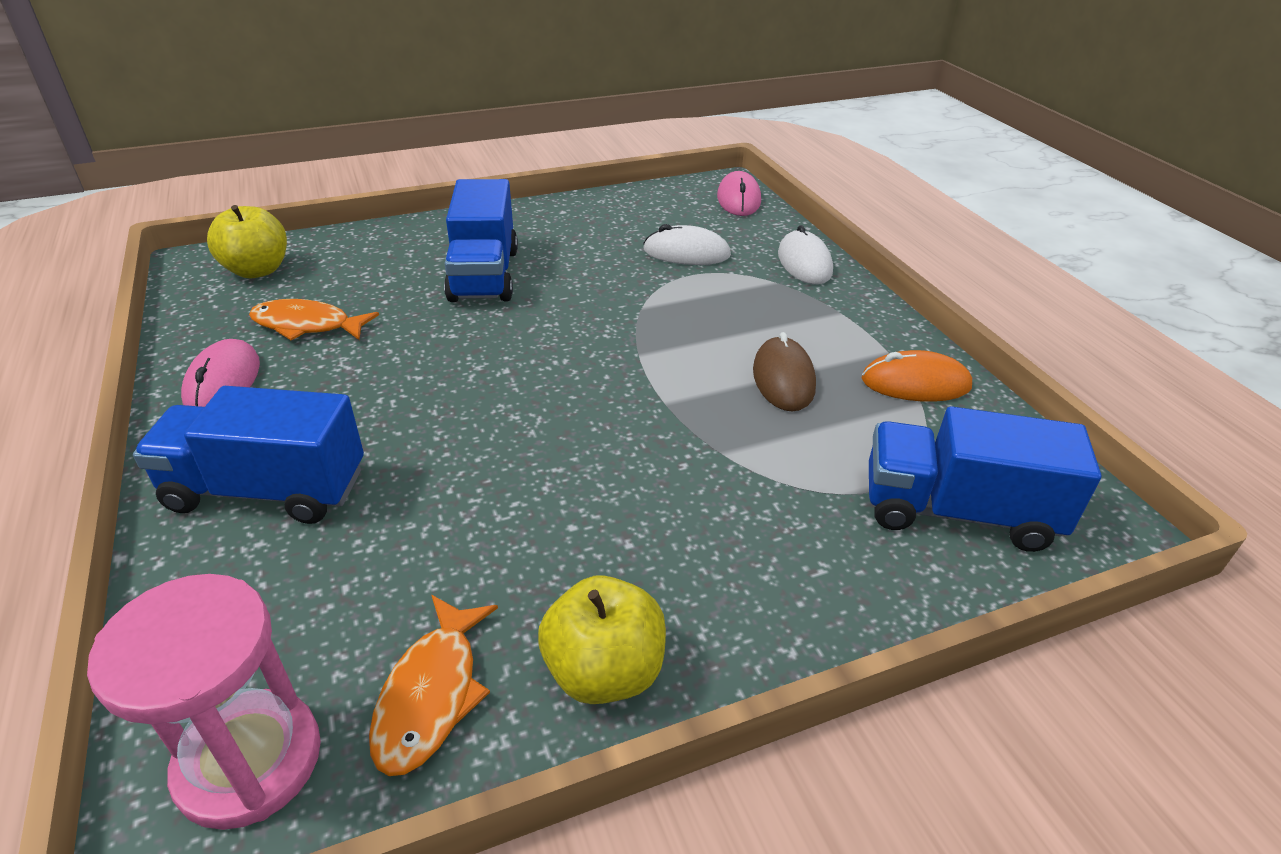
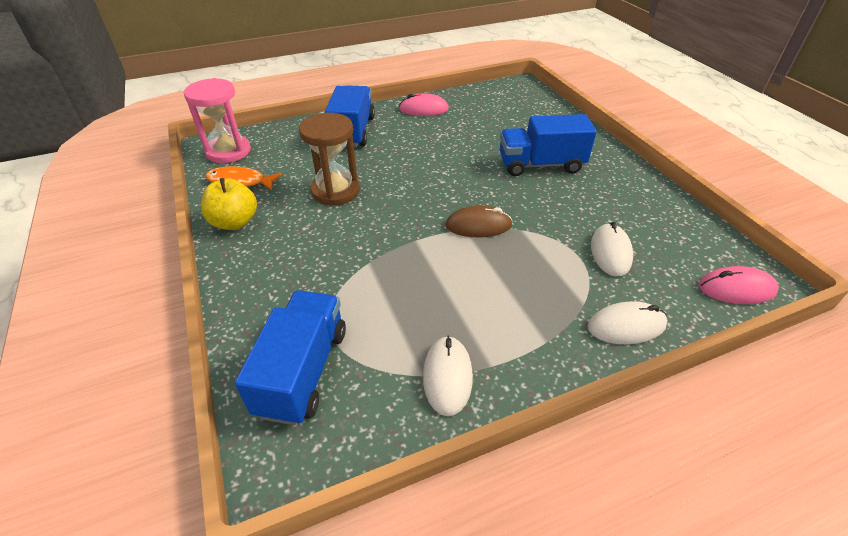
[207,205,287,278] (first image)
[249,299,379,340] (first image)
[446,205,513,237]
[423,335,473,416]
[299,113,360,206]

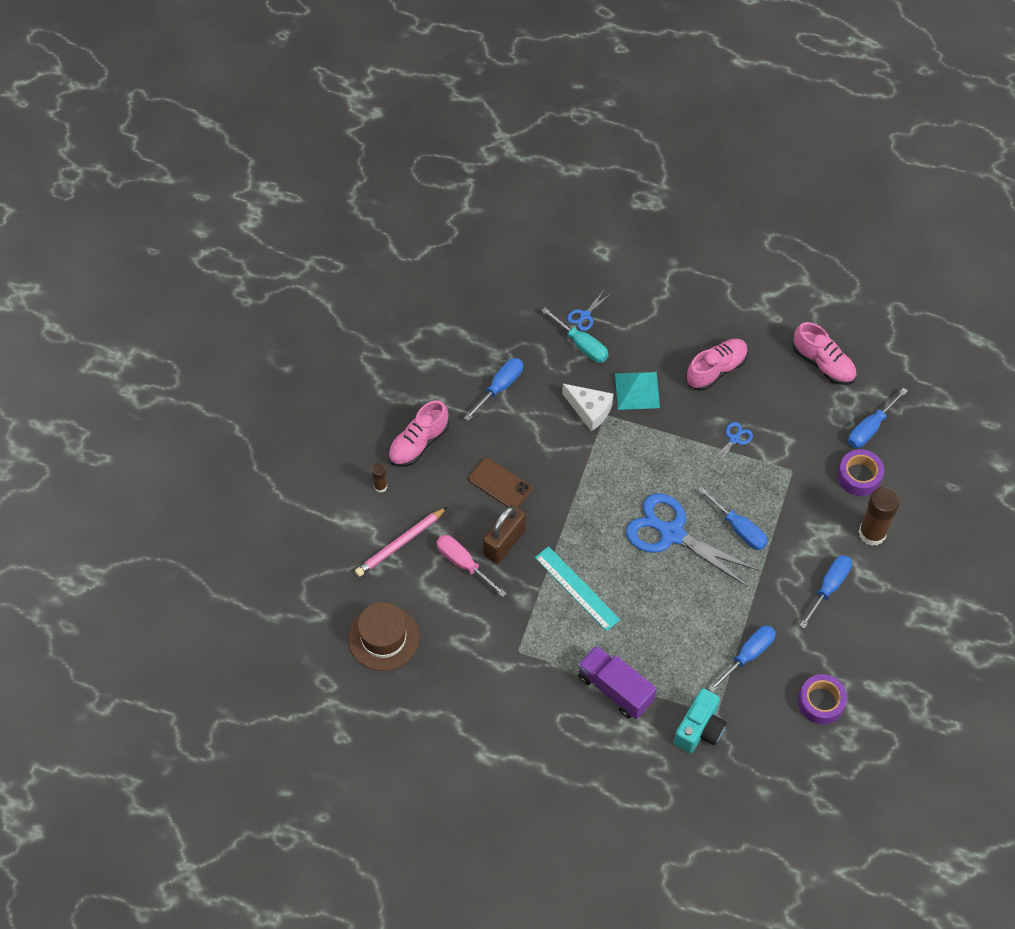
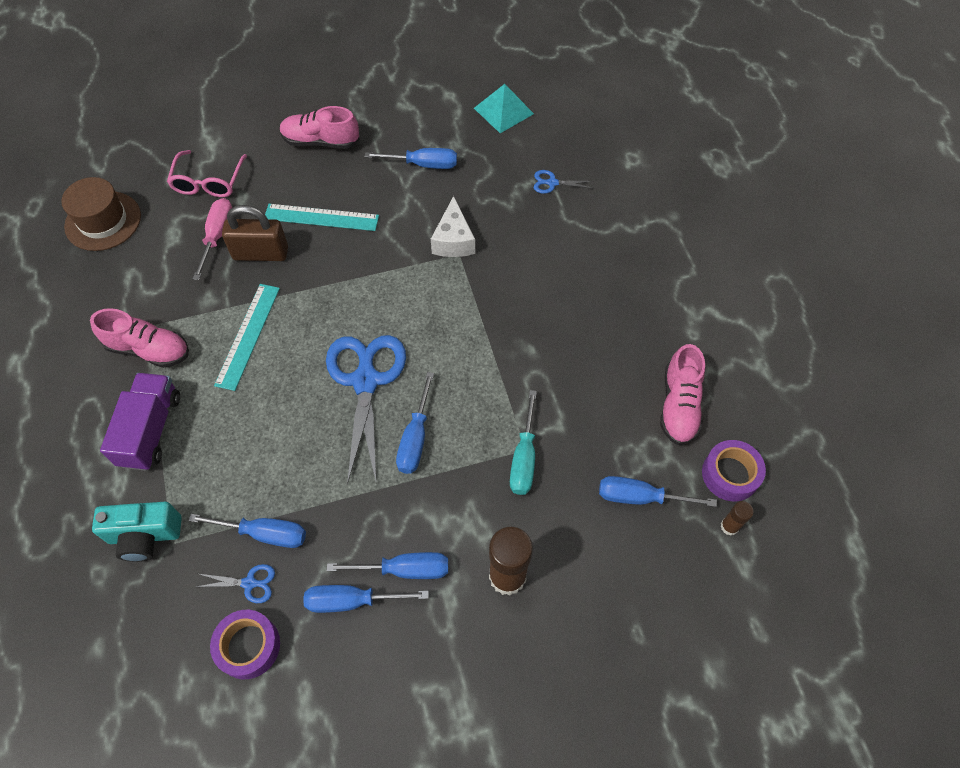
[510,390,537,495]
[90,308,189,368]
[474,84,534,133]
[196,564,275,603]
[702,440,766,502]
[265,204,379,231]
[720,501,754,536]
[167,150,247,197]
[303,585,429,613]

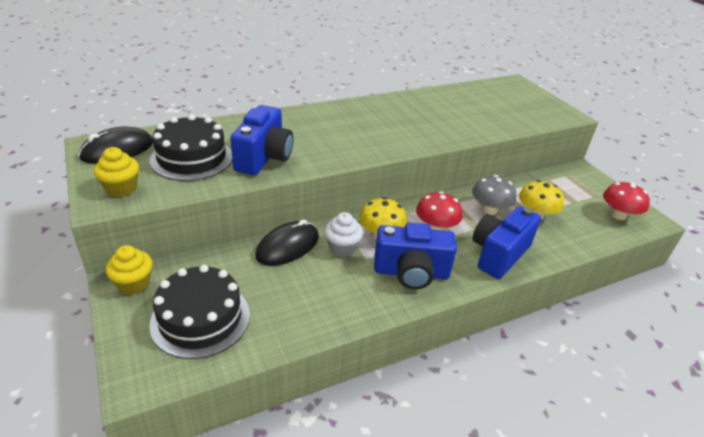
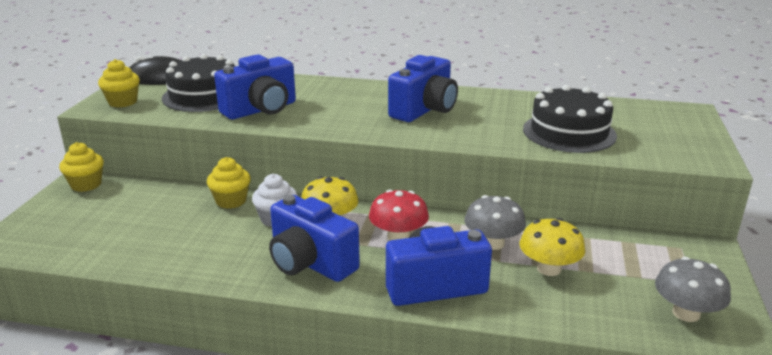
[655,257,731,322]
[207,157,251,209]
[523,85,617,153]
[388,55,458,122]

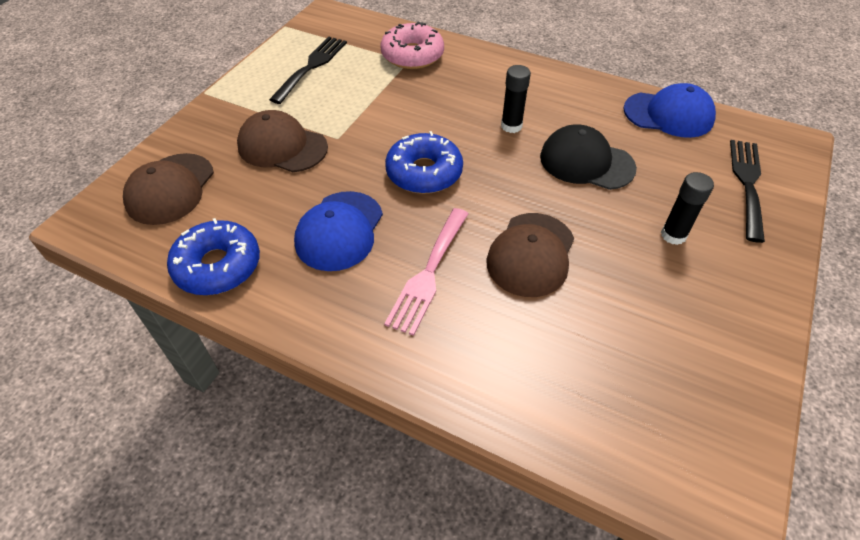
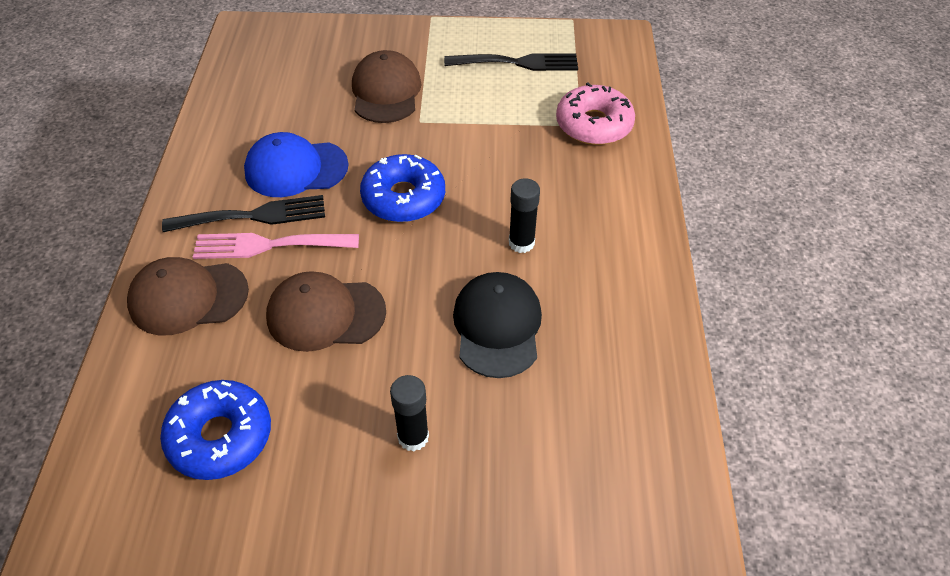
[623,83,716,138] (first image)
[162,195,325,232]
[127,257,249,335]
[160,380,271,480]

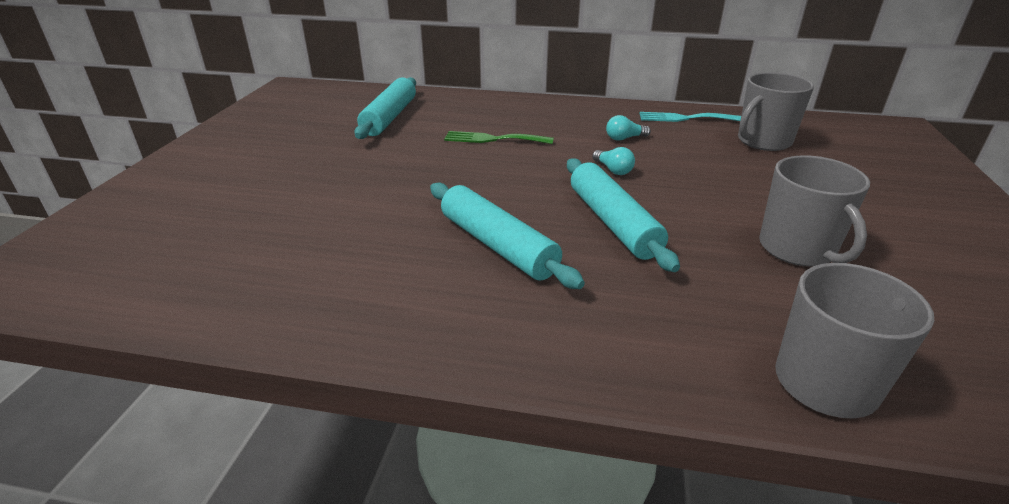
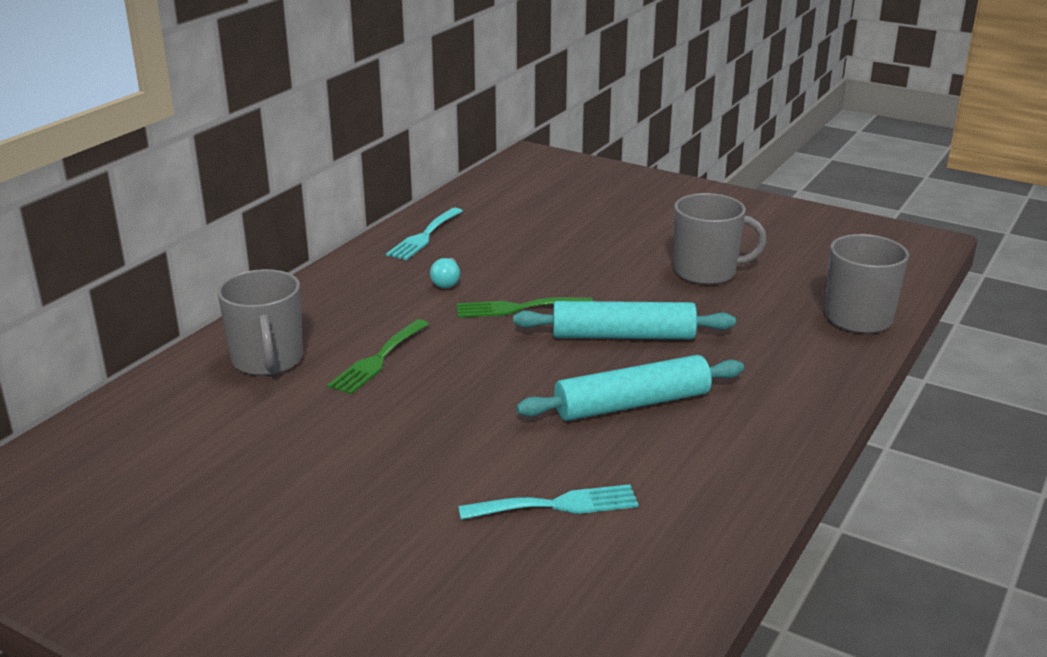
[217,269,303,376]
[354,77,416,139] (first image)
[457,297,593,318]
[458,484,639,520]

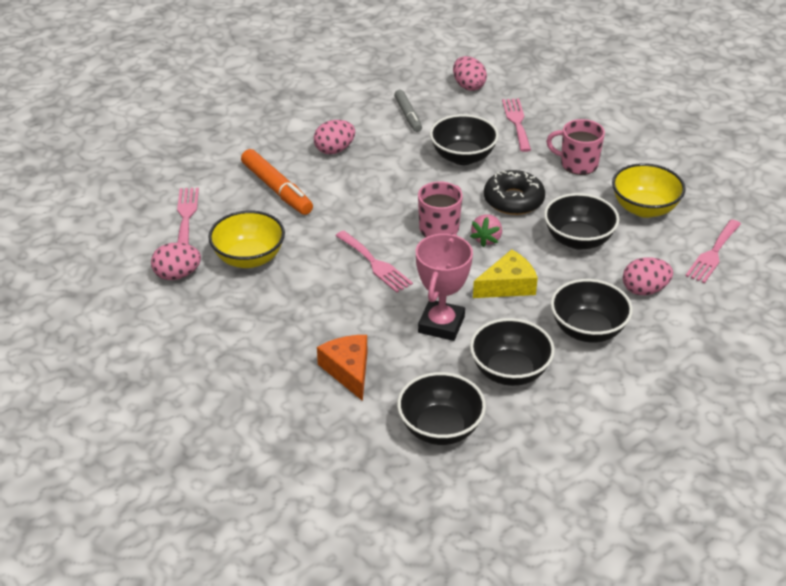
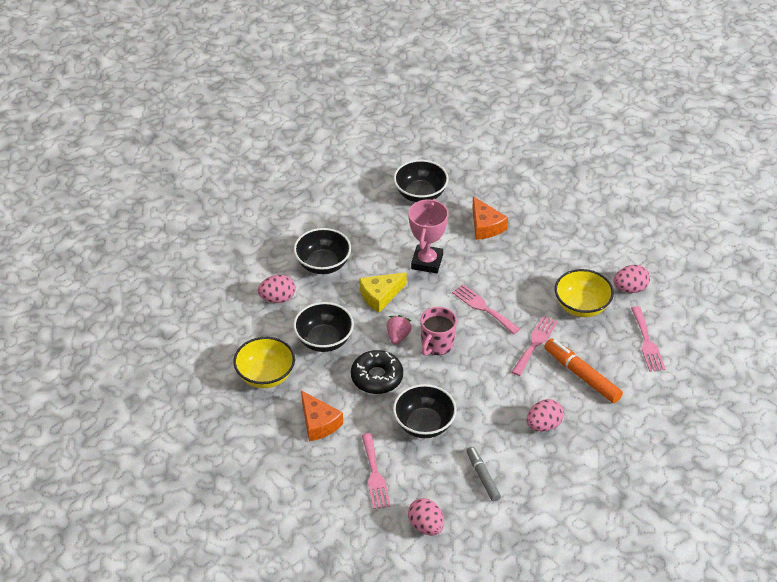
[301,390,343,441]
[512,316,558,376]
[470,318,555,386] (first image)

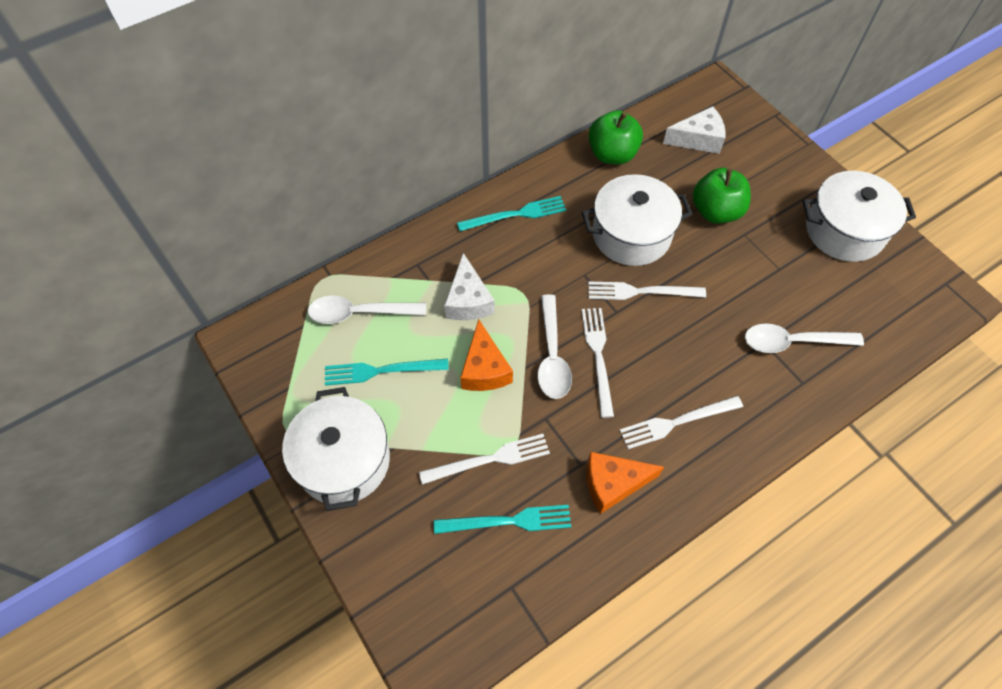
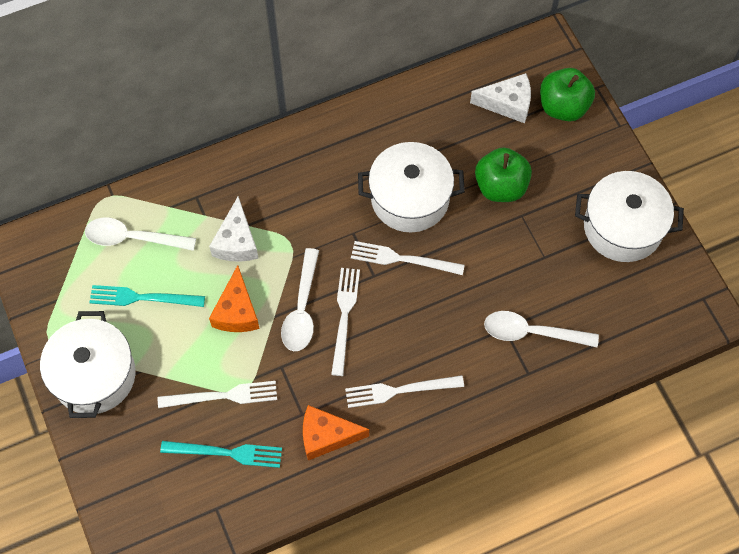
[540,68,595,121]
[457,196,566,231] (first image)

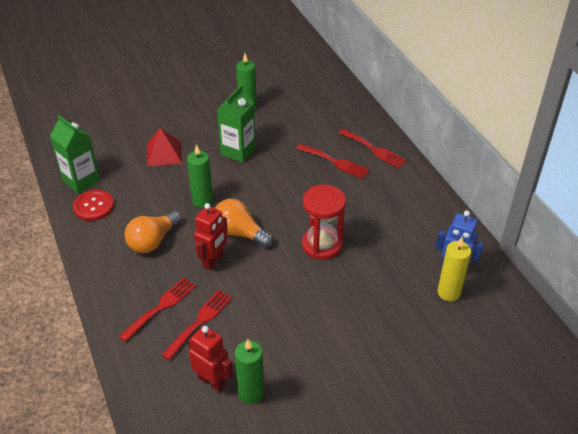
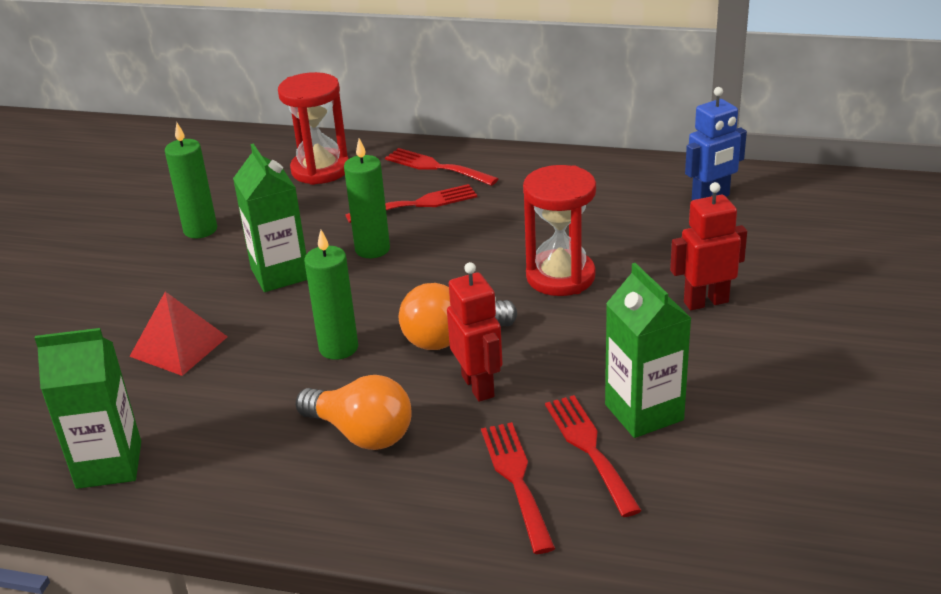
[385,148,499,186]
[73,190,114,221] (first image)
[296,375,412,450]
[437,237,471,301] (first image)
[670,182,747,311]
[344,138,390,258]
[278,72,349,185]
[605,263,691,438]

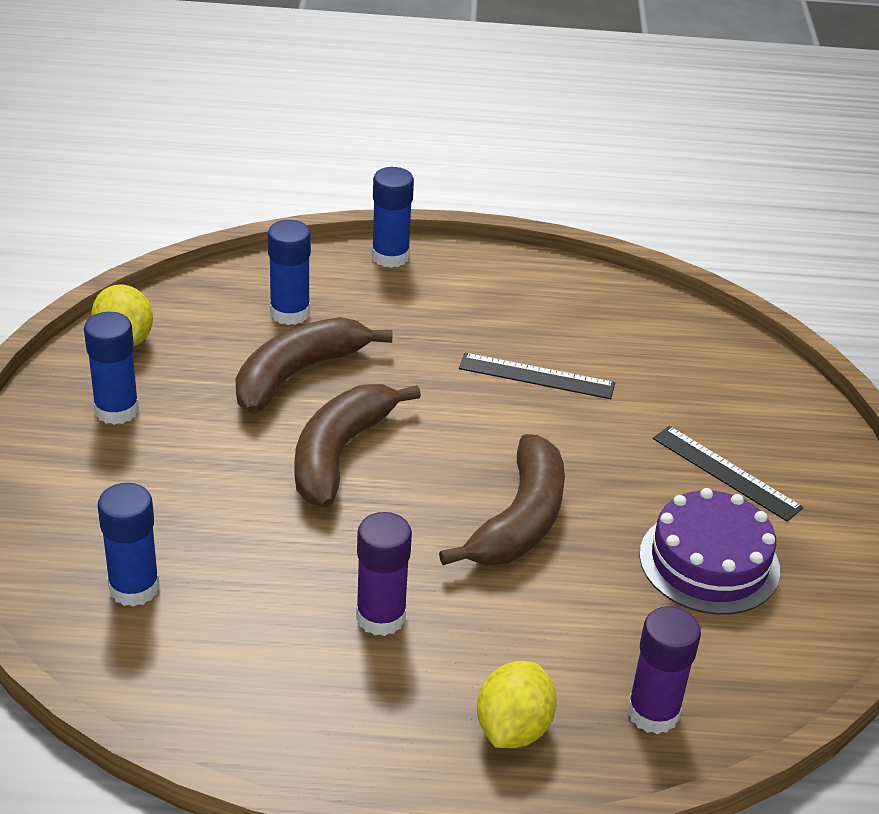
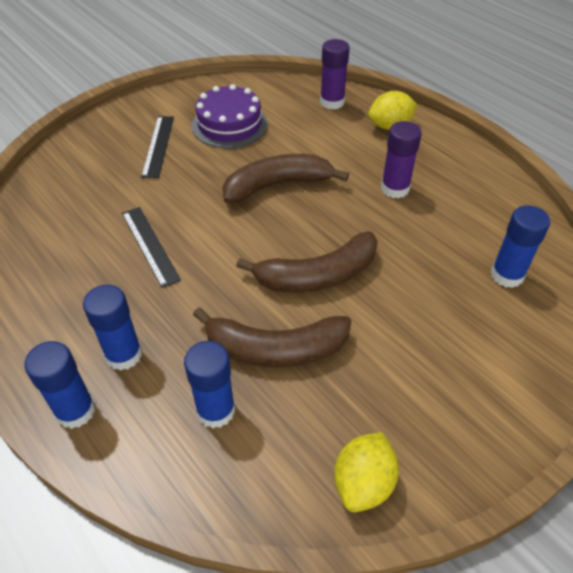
[83,285,142,371]

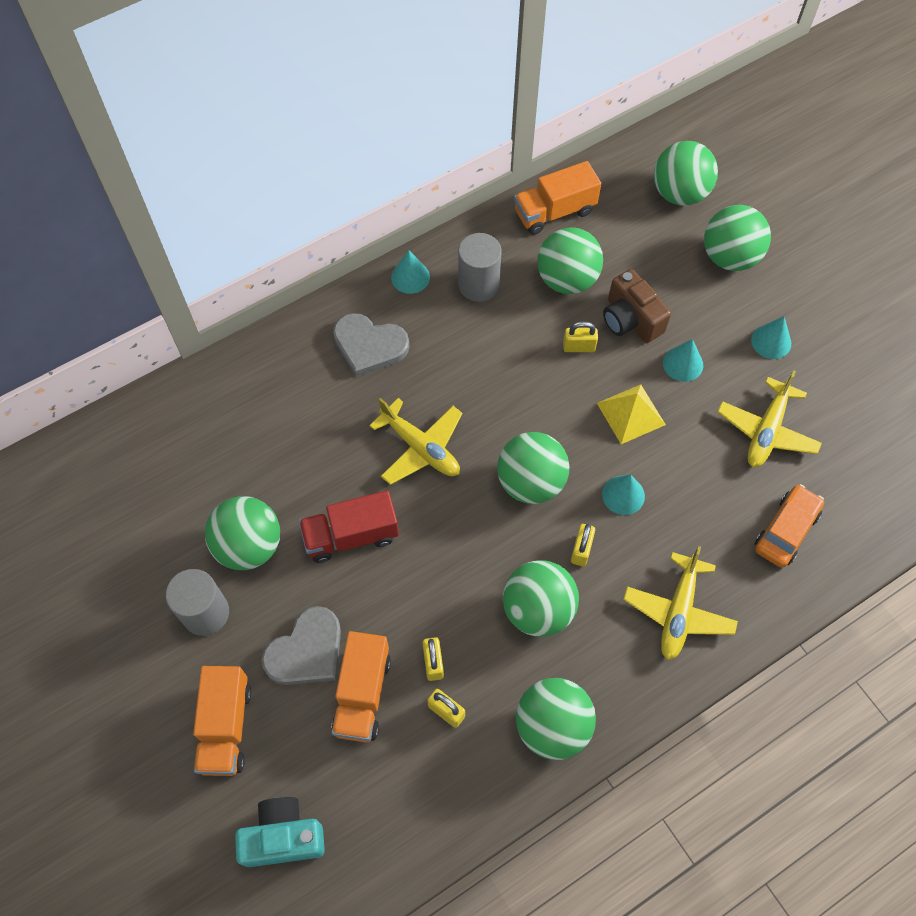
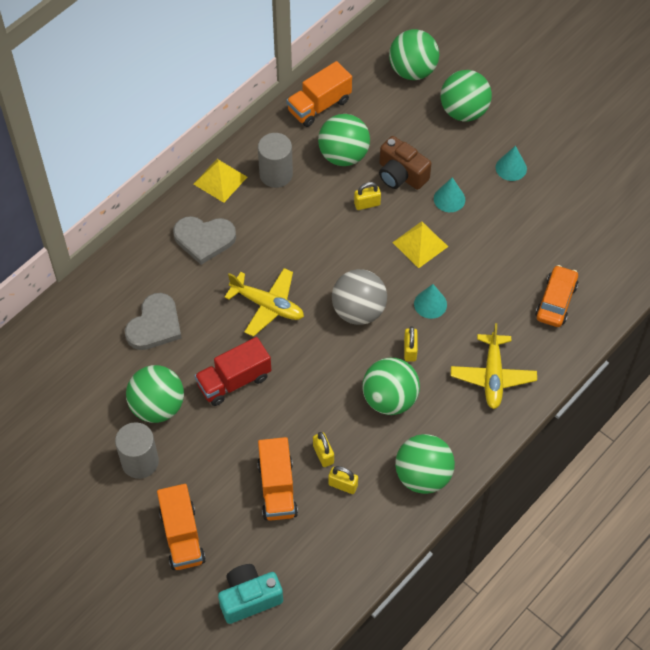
[194,159,247,203]
[717,370,822,467] (first image)
[332,269,387,325]
[125,293,182,350]

